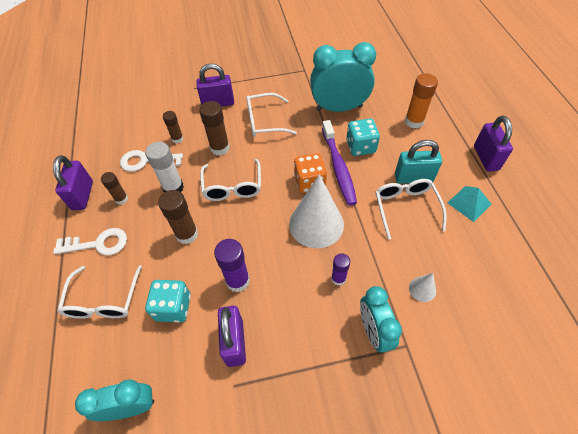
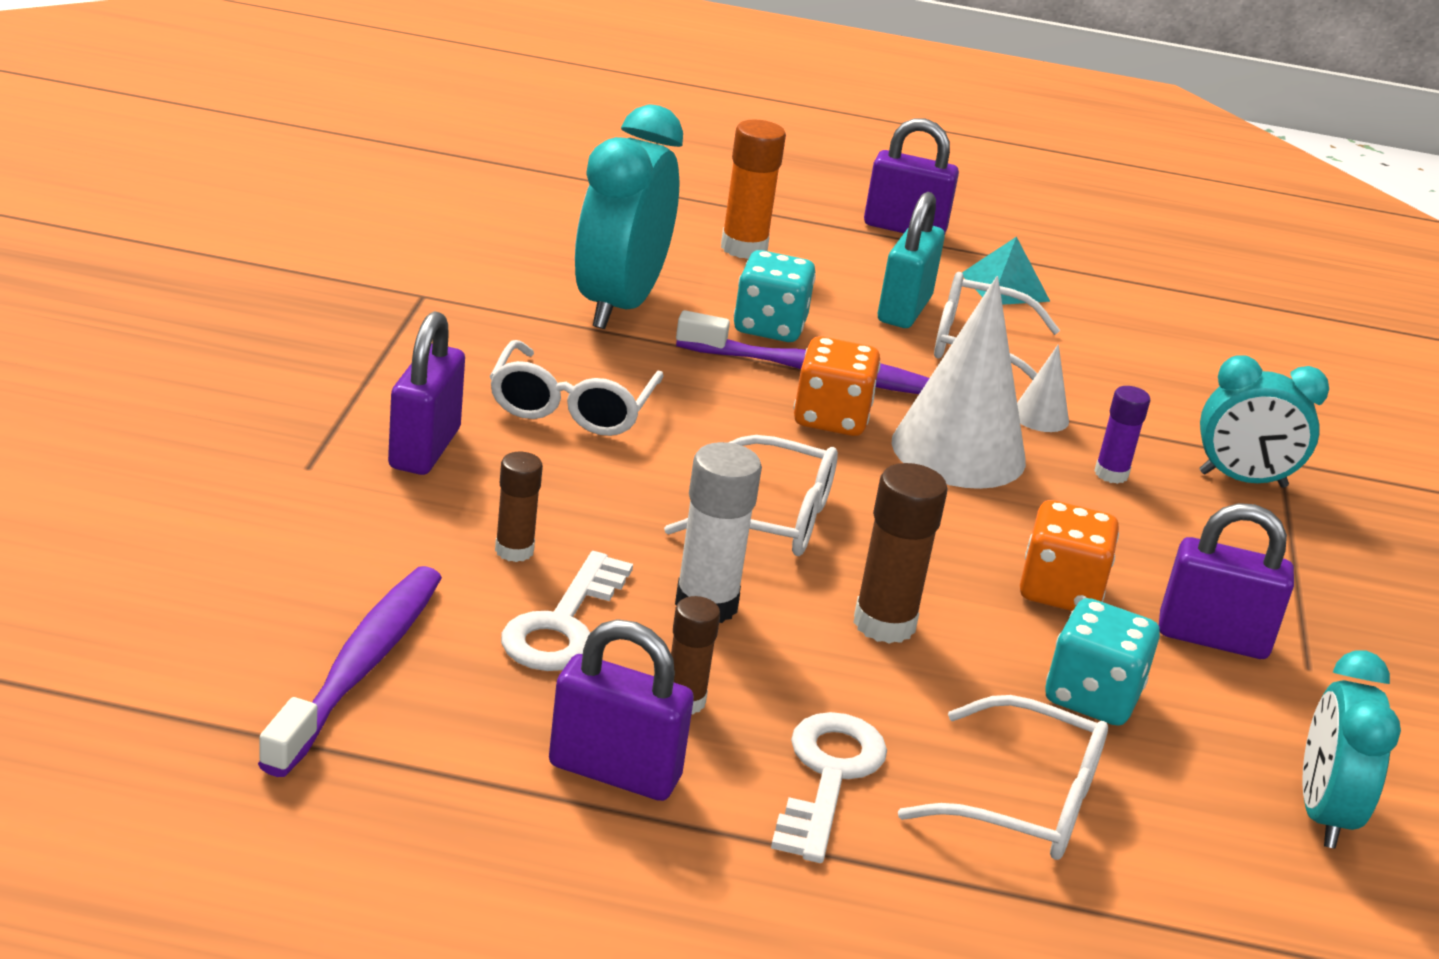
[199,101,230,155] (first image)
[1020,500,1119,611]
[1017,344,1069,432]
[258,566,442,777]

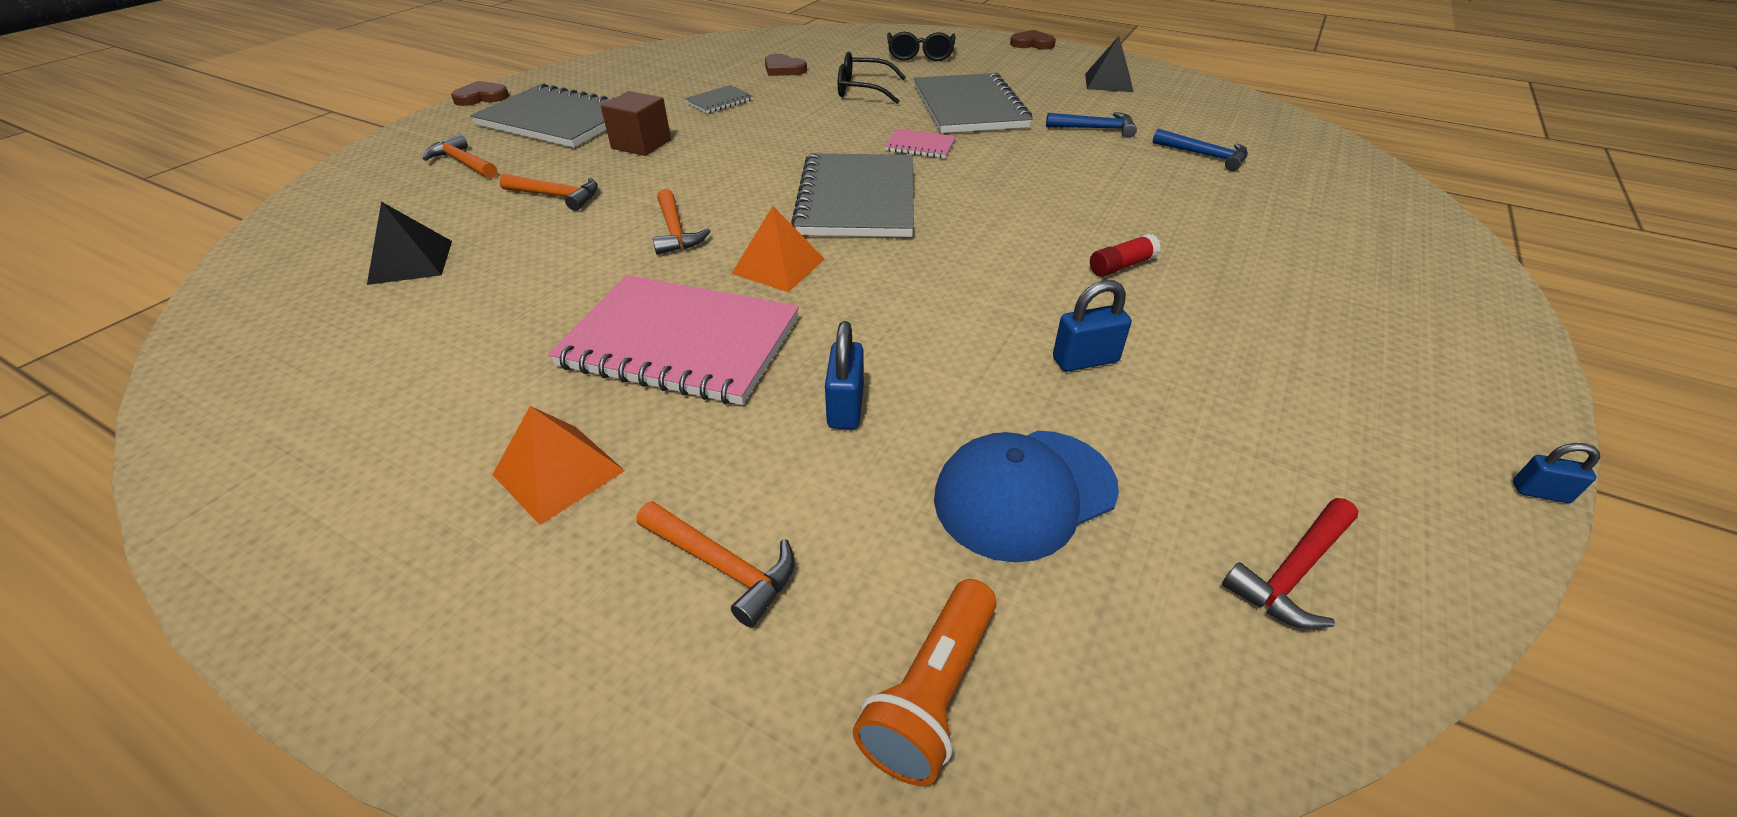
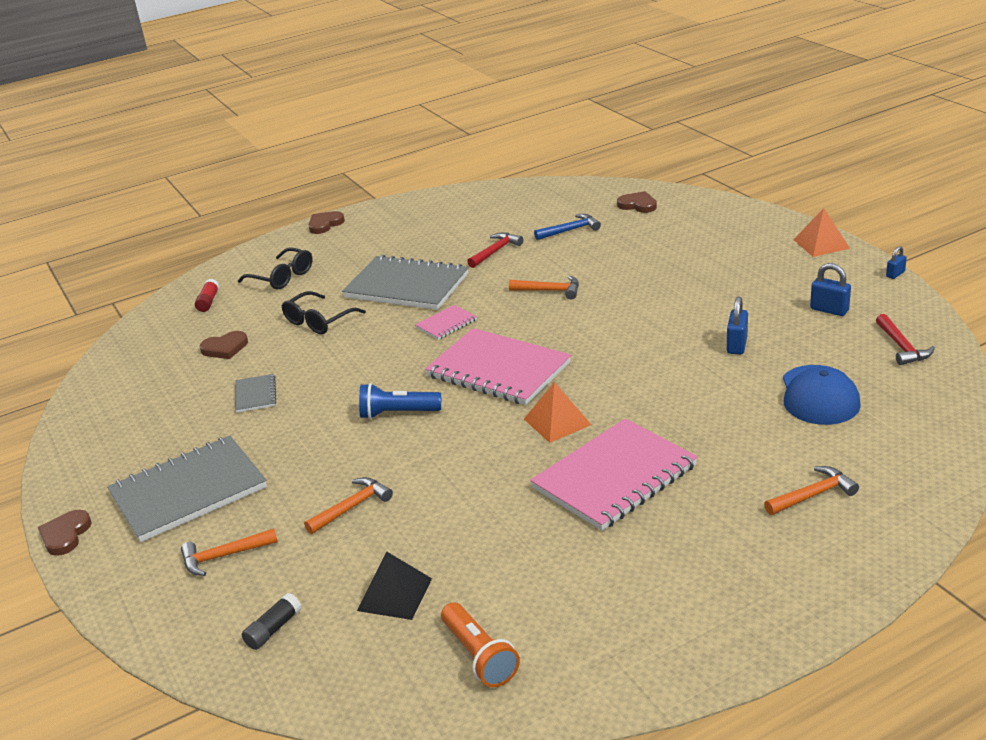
[1085,36,1133,92] (first image)
[601,91,671,156] (first image)
[467,233,523,268]
[425,328,571,405]
[509,276,579,299]
[195,279,219,312]
[810,263,851,316]
[793,208,850,257]
[441,602,520,687]
[617,191,657,213]
[359,383,441,419]
[242,593,302,650]

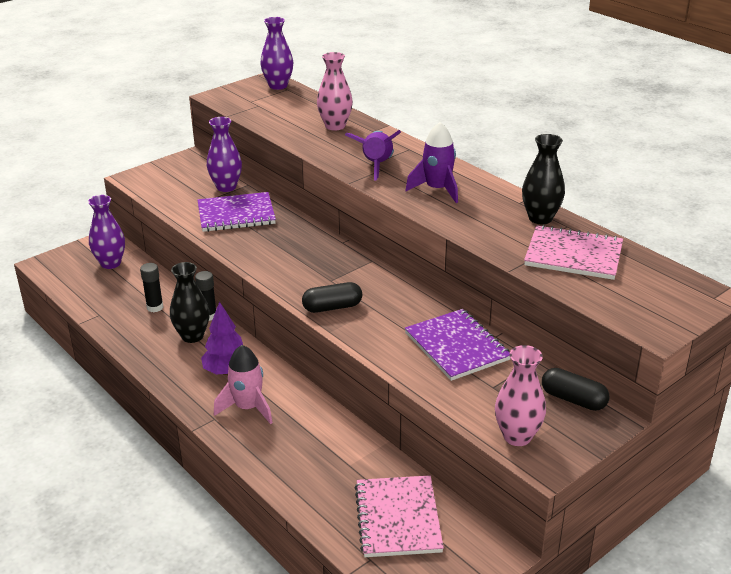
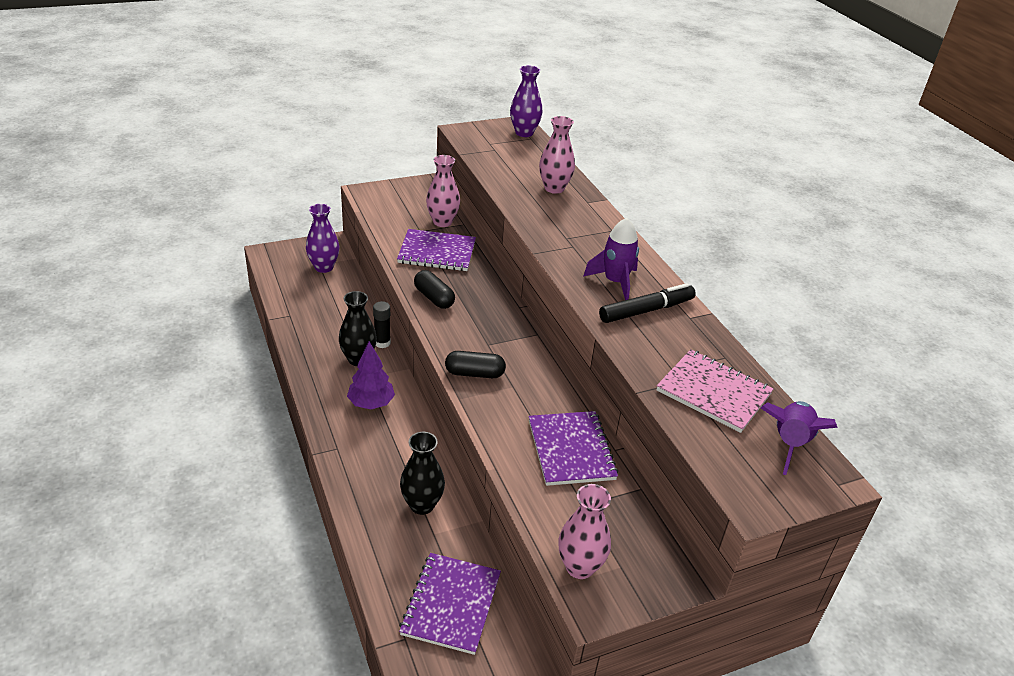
[426,155,460,227]
[761,401,838,475]
[400,432,445,515]
[140,263,163,312] (first image)
[214,345,273,424] (first image)
[414,270,455,309]
[399,553,501,655]
[599,283,696,323]

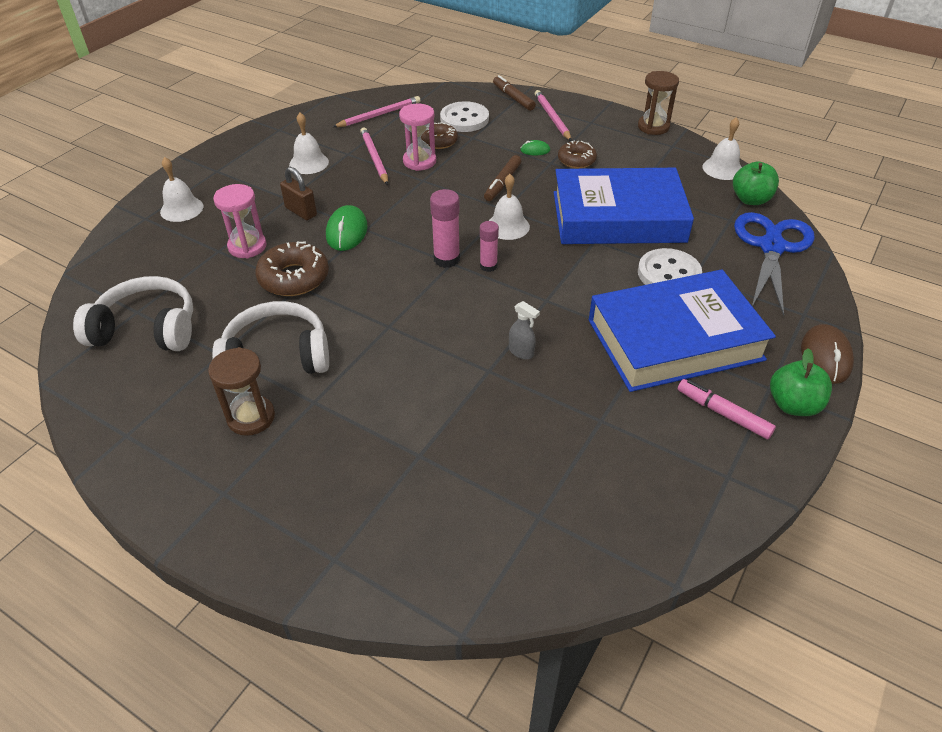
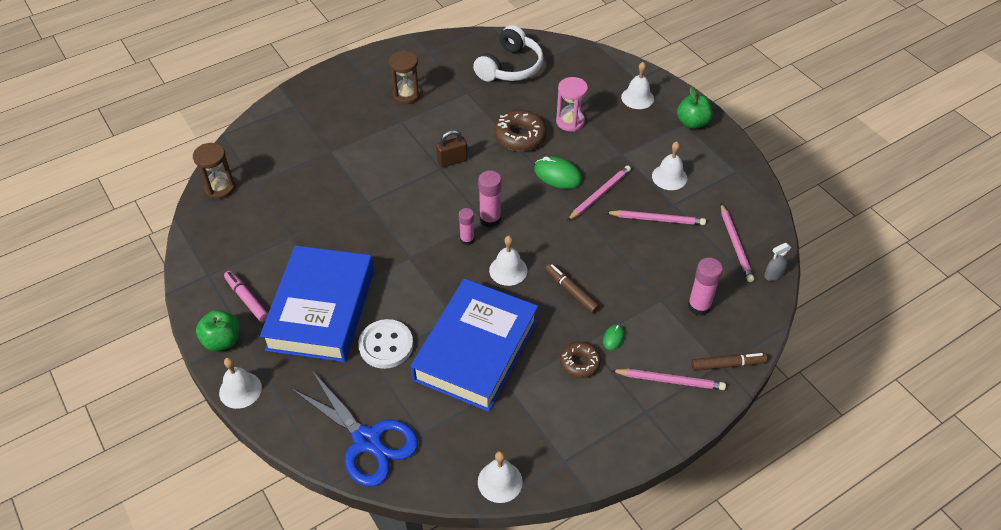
[193,143,236,199]
[688,258,723,316]
[399,104,436,171] (first image)
[421,122,458,149] (first image)
[677,87,713,129]
[436,130,468,168]
[212,301,329,374] (first image)
[764,243,791,281]
[219,357,262,409]
[224,271,268,322]
[567,165,631,221]

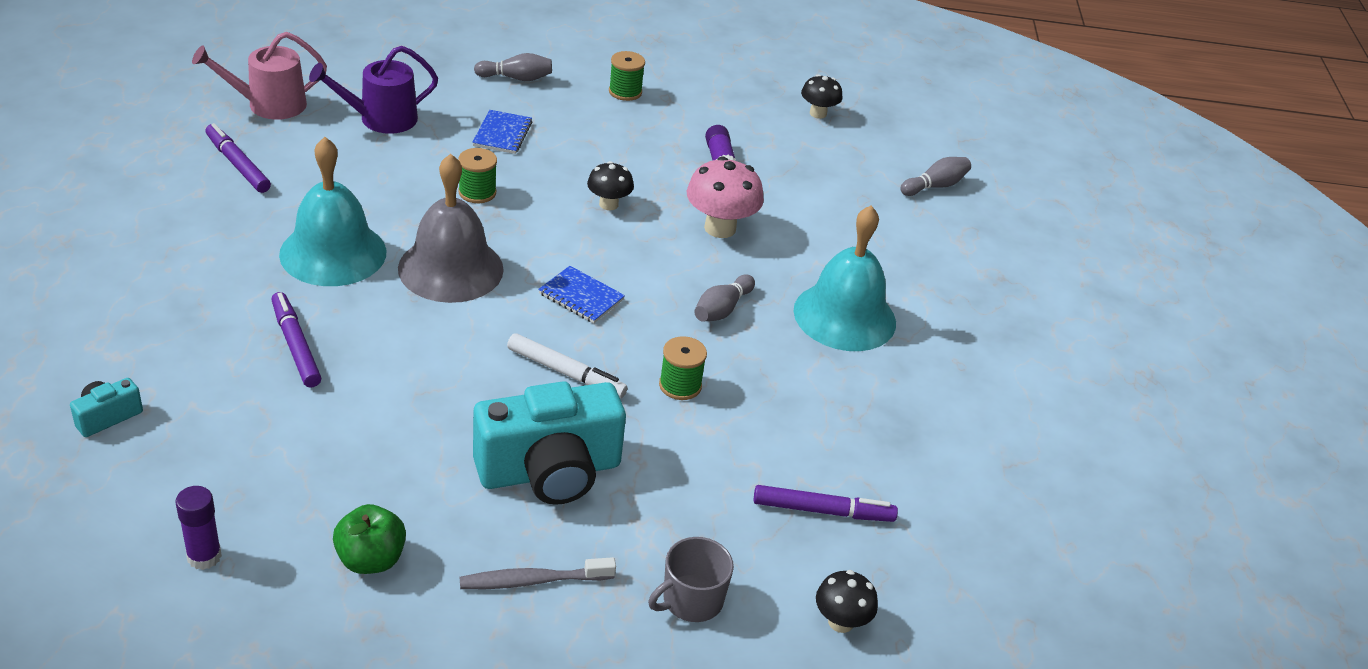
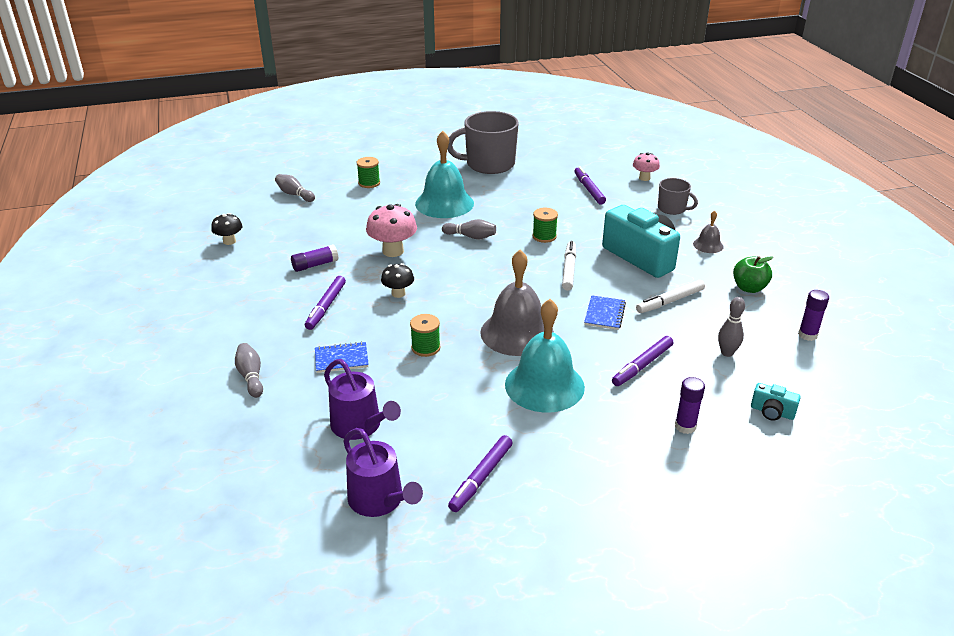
[343,428,423,517]
[357,157,380,188]
[584,295,626,330]
[693,211,724,253]
[633,153,660,181]
[448,111,519,174]
[305,276,346,330]
[636,280,705,313]
[718,297,745,357]
[675,377,705,434]

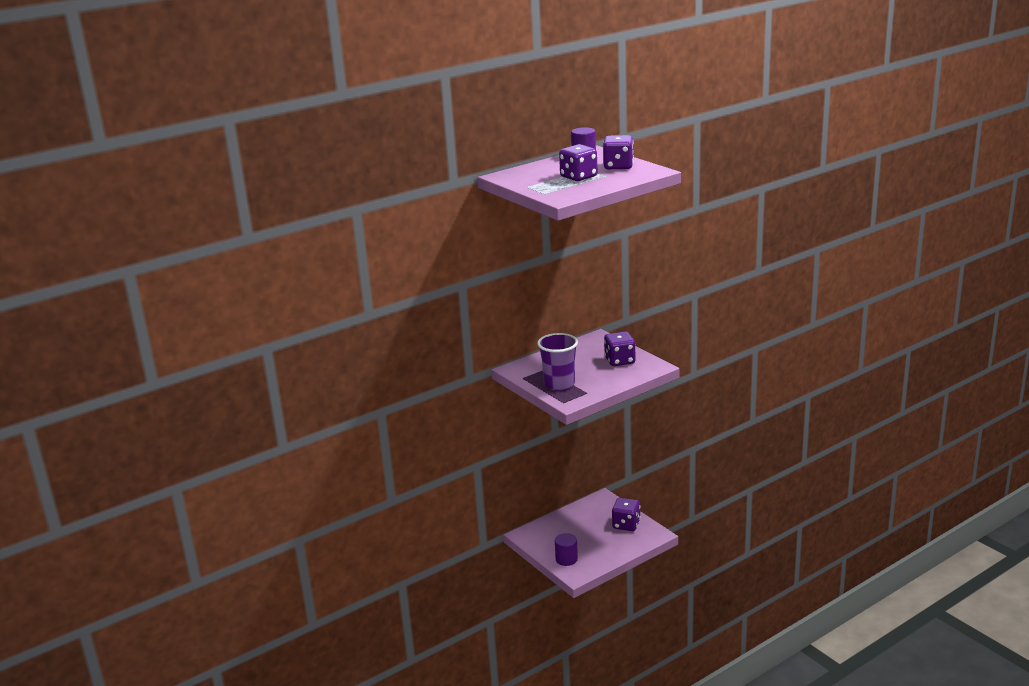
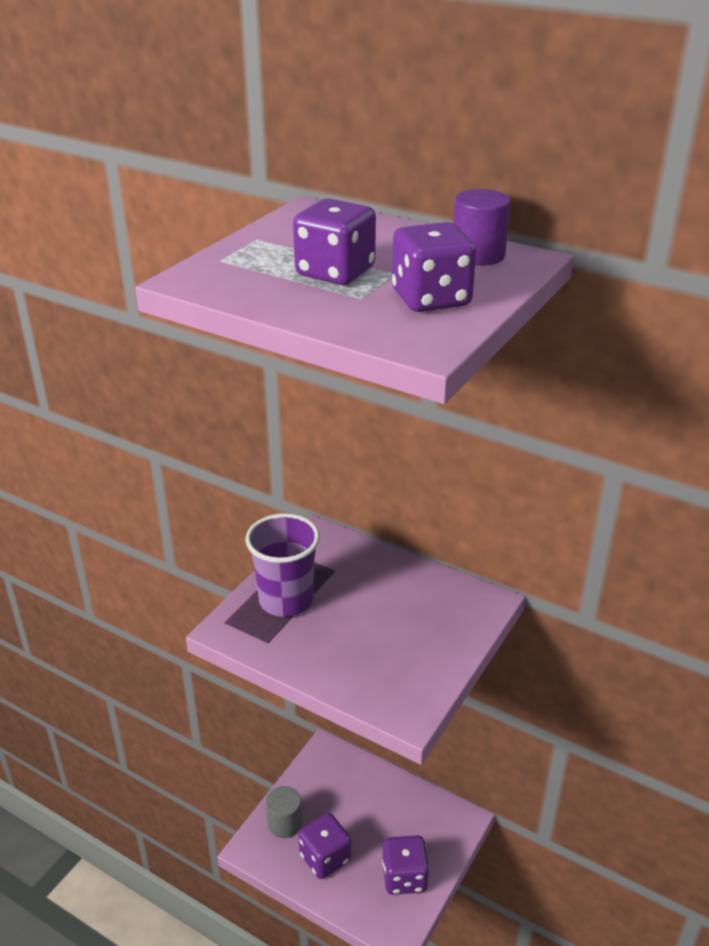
[298,813,351,879]
[266,786,302,838]

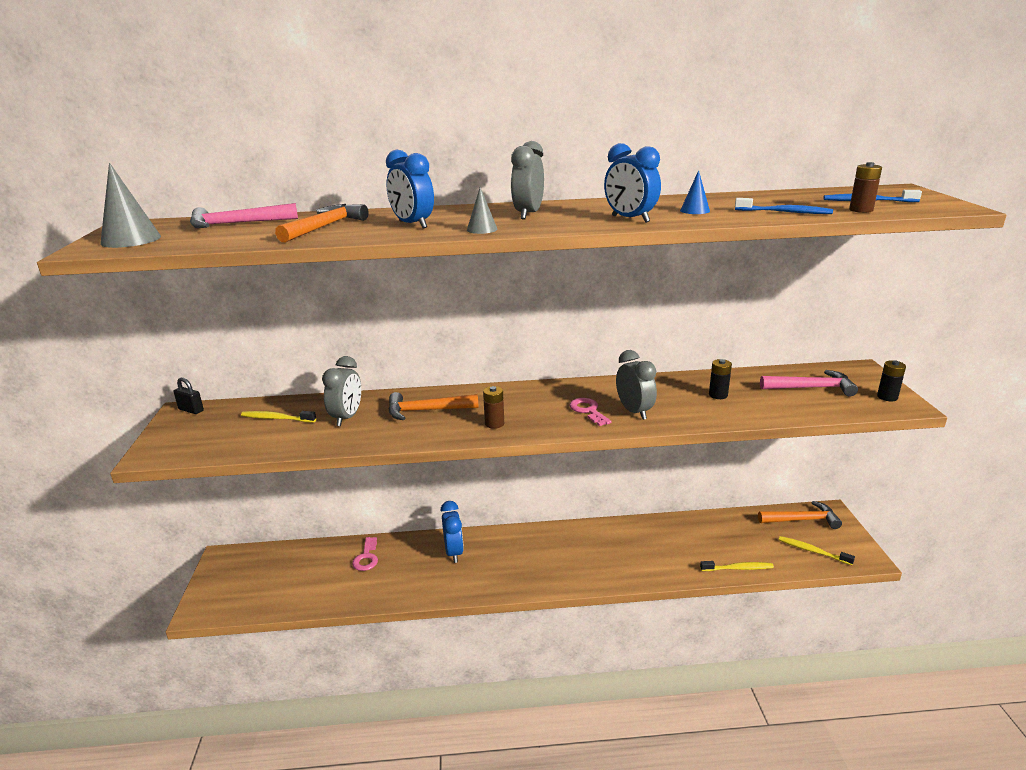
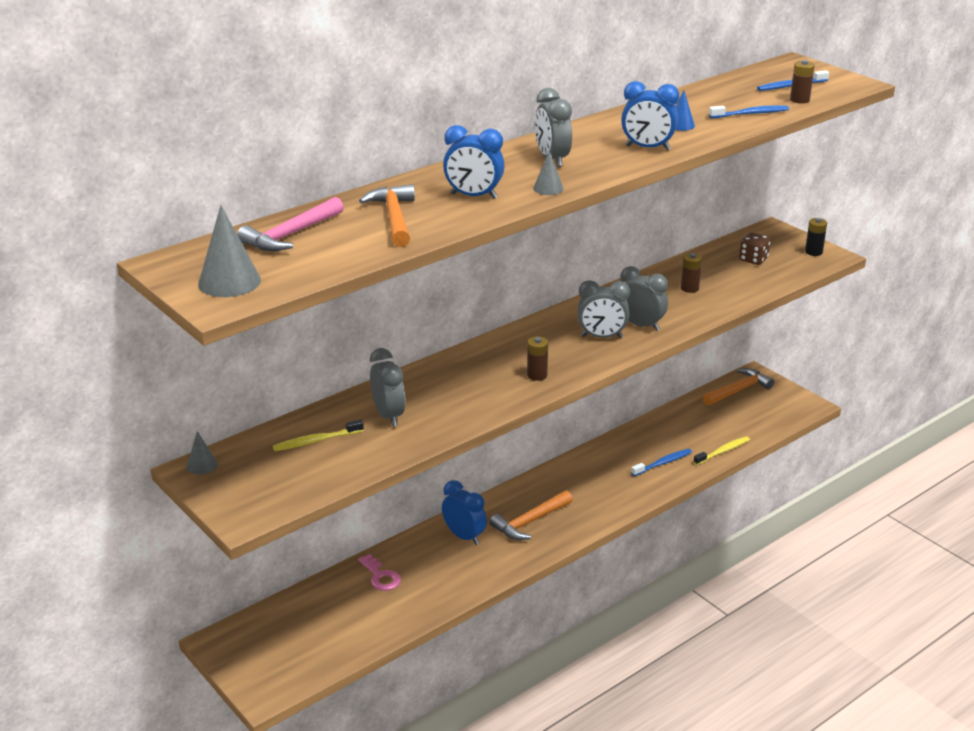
[681,253,702,293]
[739,232,770,265]
[187,431,218,475]
[490,490,573,540]
[578,280,630,338]
[779,536,855,565] (first image)
[631,449,692,476]

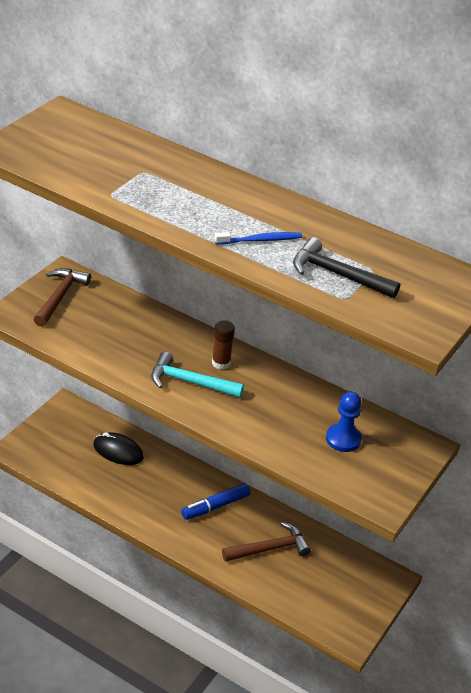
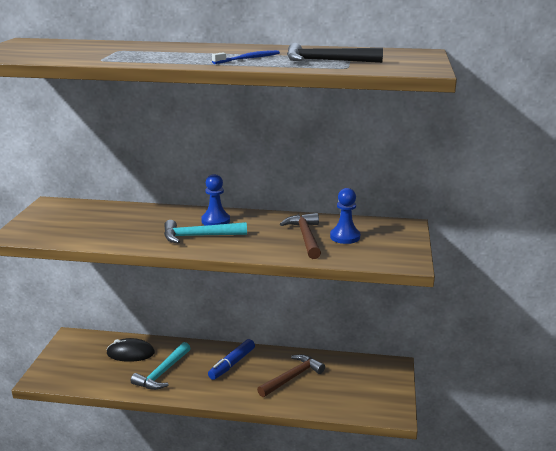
[280,213,321,259]
[201,174,230,226]
[131,342,191,390]

